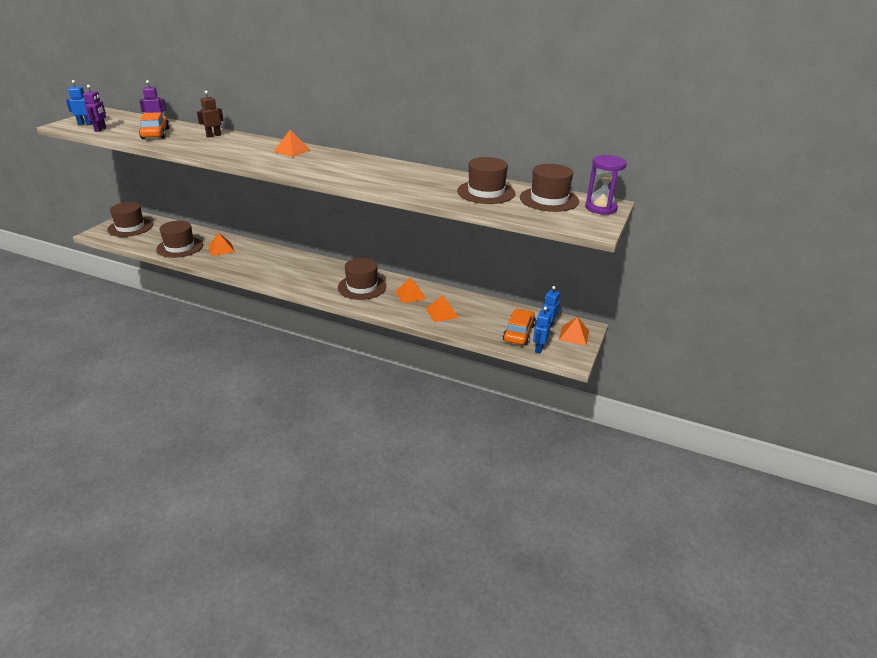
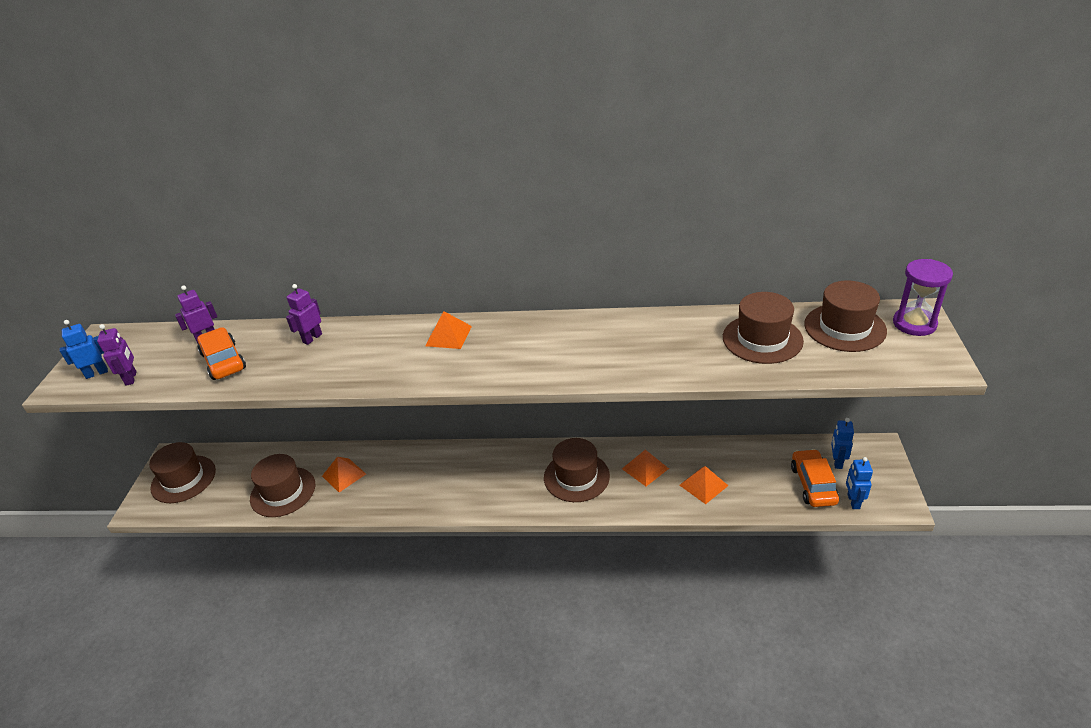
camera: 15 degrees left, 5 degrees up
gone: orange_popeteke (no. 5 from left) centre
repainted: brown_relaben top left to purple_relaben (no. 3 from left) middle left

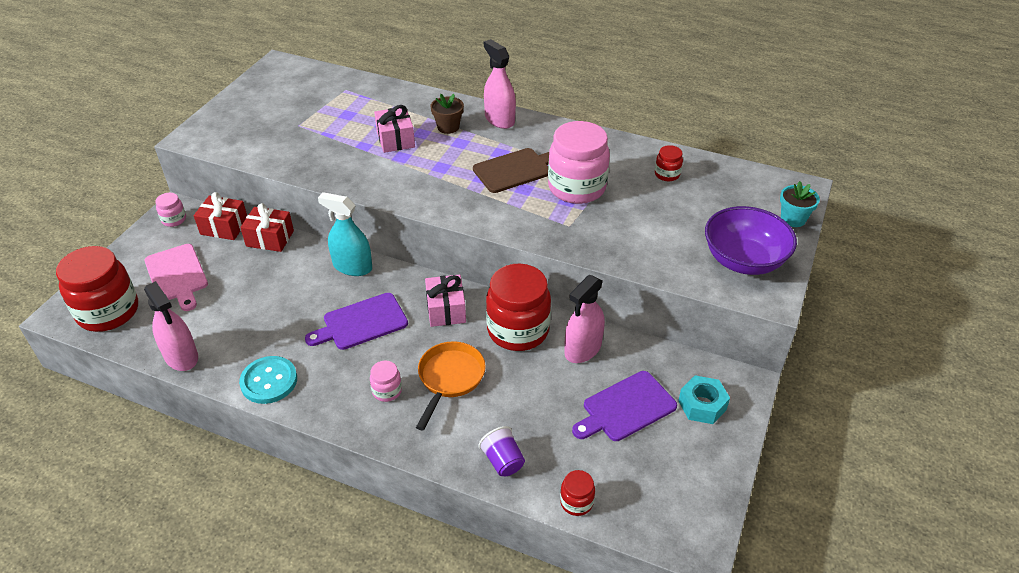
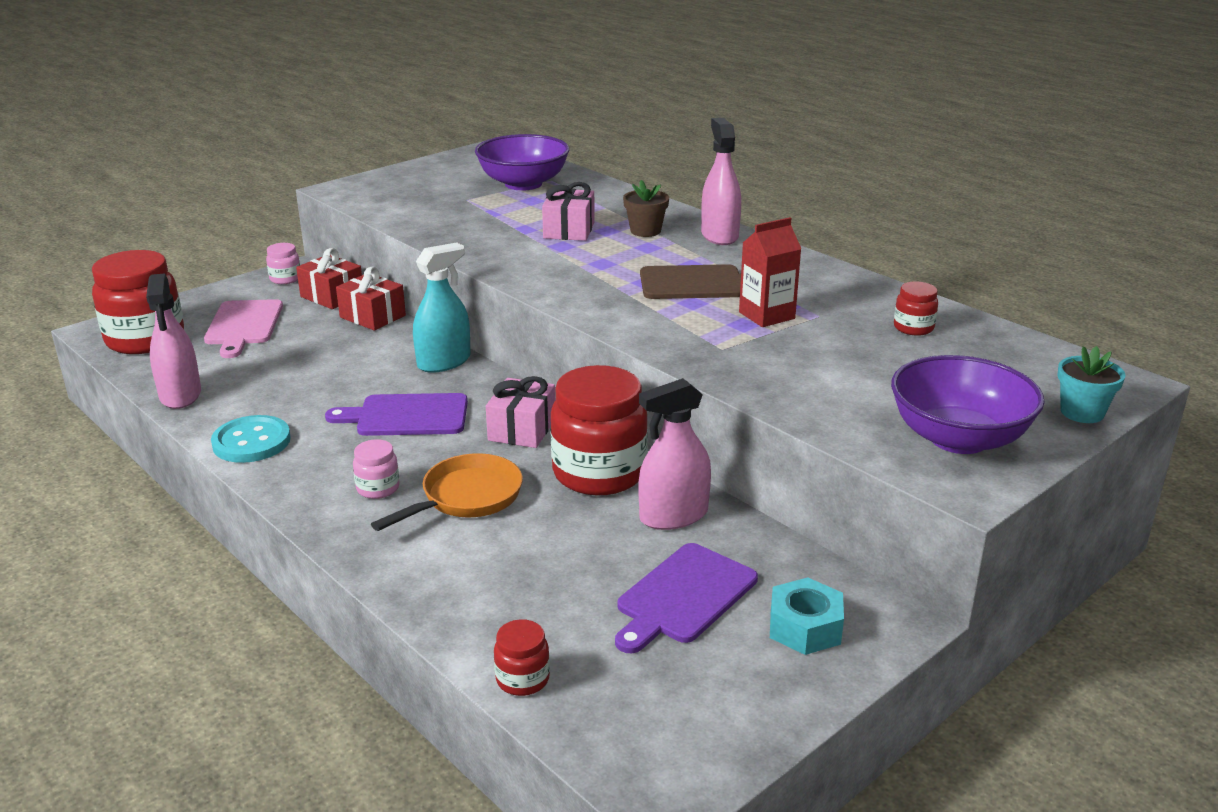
camera: 25 degrees right, 15 degrees down
gone: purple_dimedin bottom centre
new: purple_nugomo (no. 1 from left) top centre
swapped: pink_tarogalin (no. 3 from left) top centre to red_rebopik centre
rotated: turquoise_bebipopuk centre = centre 90 degrees clockwise; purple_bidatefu (no. 2 from left) bottom centre = bottom centre 45 degrees counterclockwise

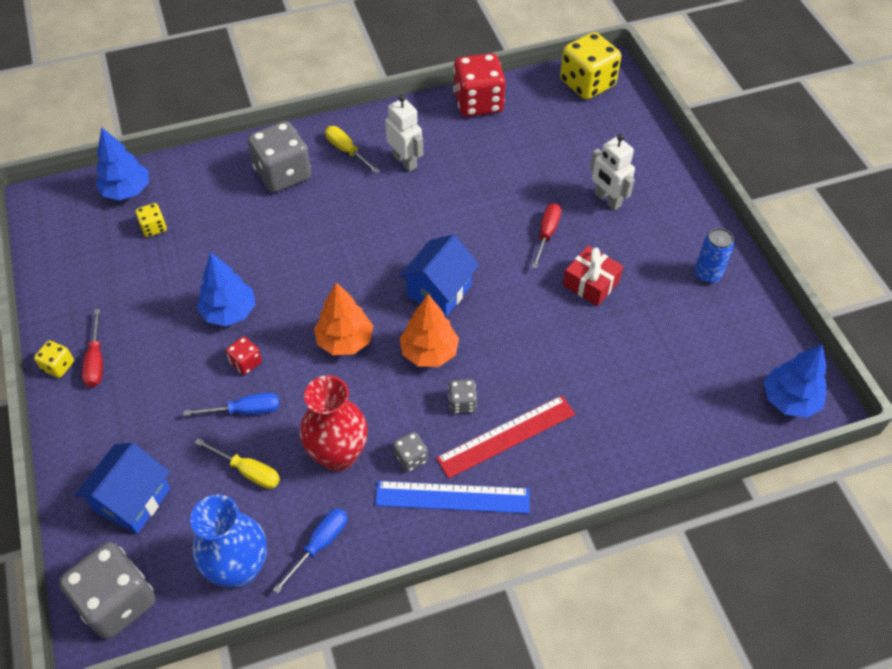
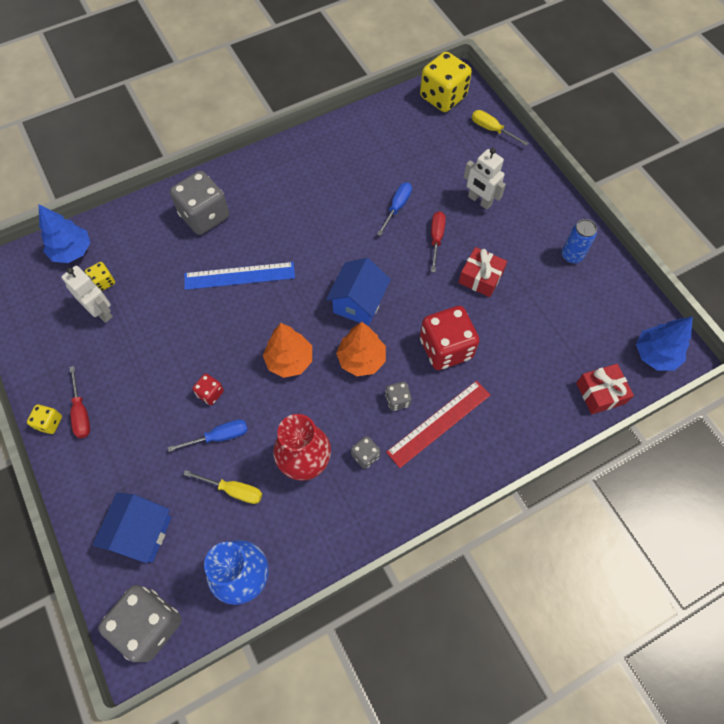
camera: 10 degrees left, 10 degrees up
gone: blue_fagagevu (no. 2 from left) middle left
new: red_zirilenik (no. 2 from left) middle right
shifted: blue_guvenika (no. 2 from left) bottom centre to top centre; yellow_guvenika (no. 2 from left) top centre to top right; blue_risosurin bottom centre to middle left; white_relaben (no. 1 from left) top centre to middle left; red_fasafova (no. 2 from left) top centre to centre

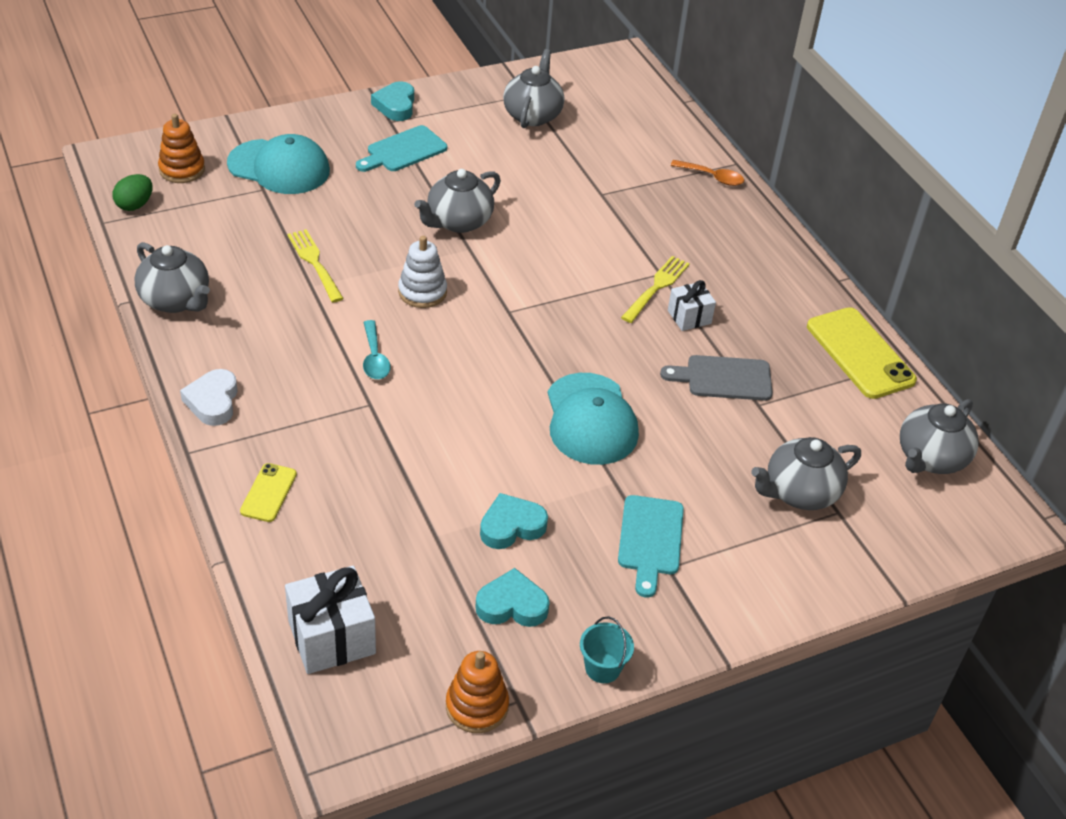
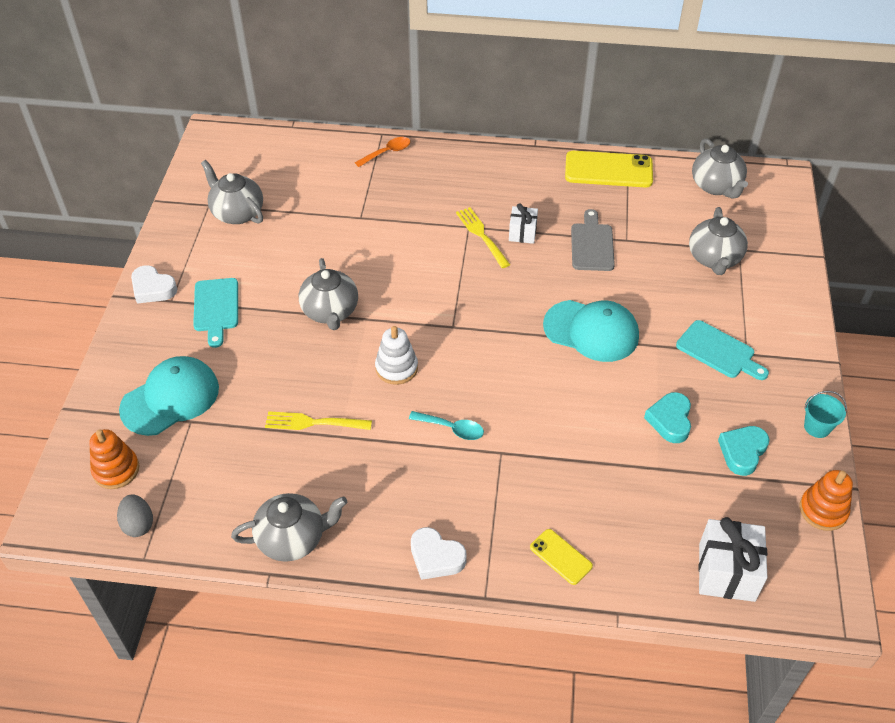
camera: 55 degrees left, 5 degrees up
repainted: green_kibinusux top left to grey_kibinusux bottom left; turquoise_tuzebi (no. 1 from left) top centre to white_tuzebi (no. 1 from left) middle left
rotated: grey_bidatefu middle right = top centre 150 degrees clockwise

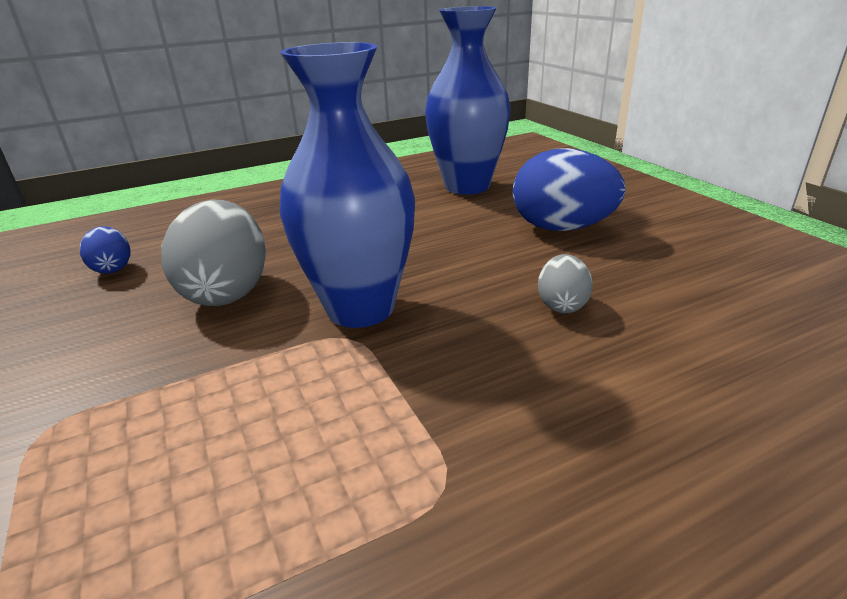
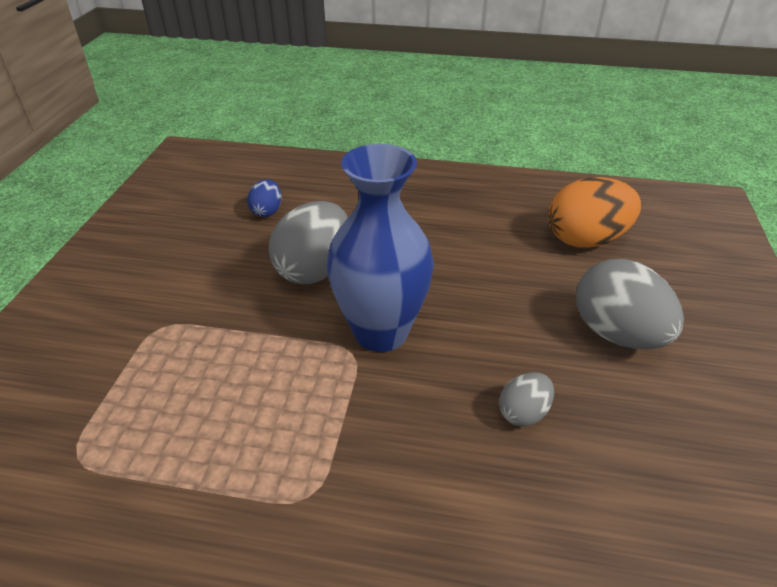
camera: 35 degrees right, 10 degrees up
swapped: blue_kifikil (no. 2 from left) top centre to orange_kibinusux middle right
repainted: blue_kibinusux (no. 2 from left) top right to grey_kibinusux (no. 3 from left) middle right

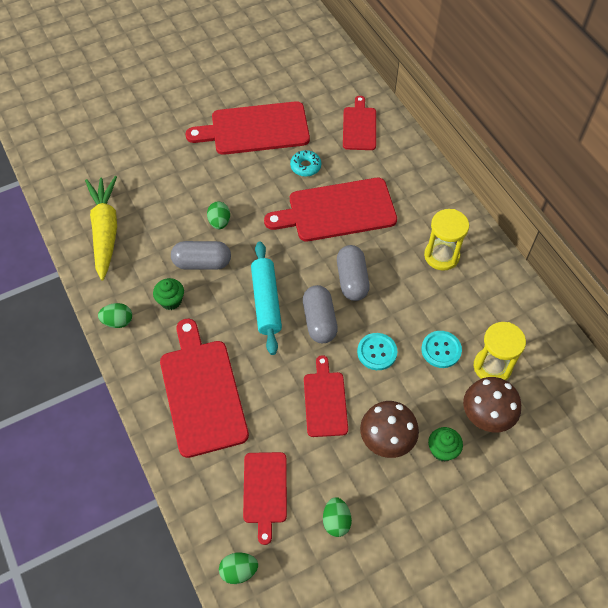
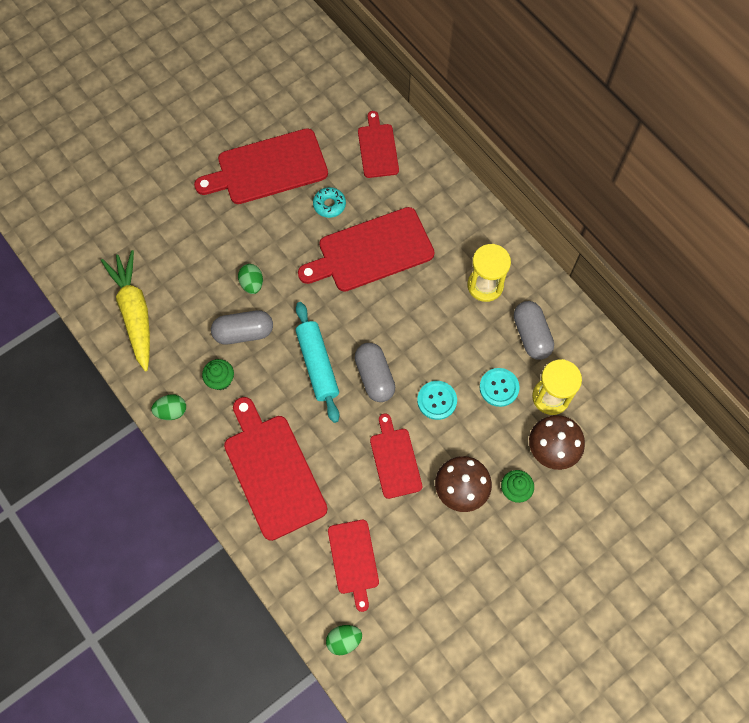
camera: 10 degrees left, 10 degrees up
gone: green_kibinusux (no. 4 from left) bottom centre
shifted: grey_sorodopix (no. 3 from left) centre to middle right

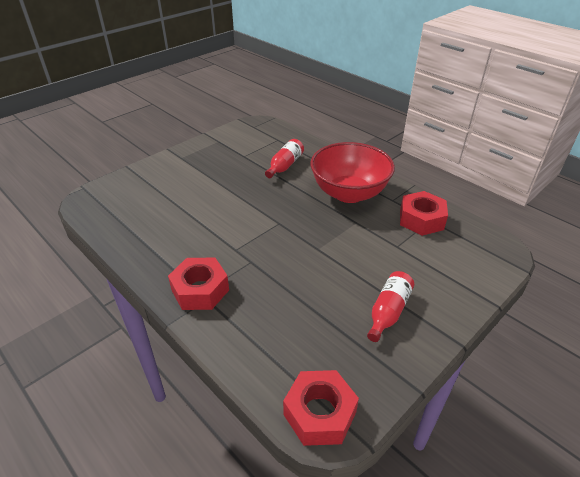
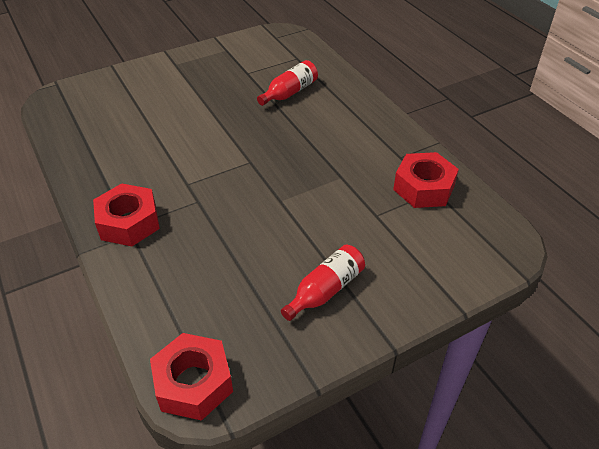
camera: 15 degrees right, 5 degrees up
gone: red_nugomo centre

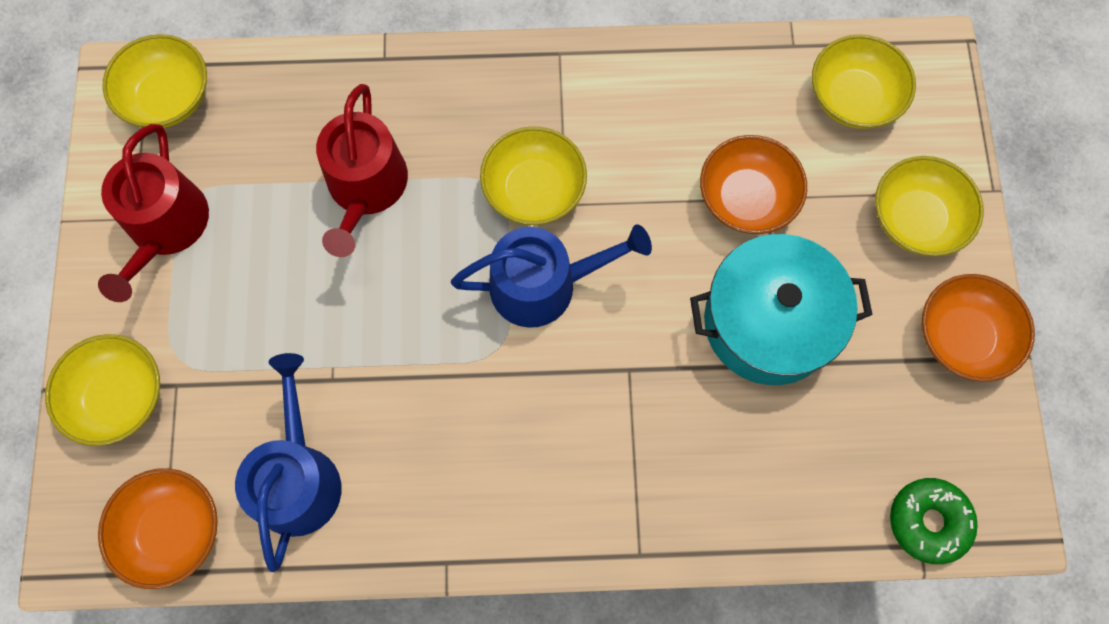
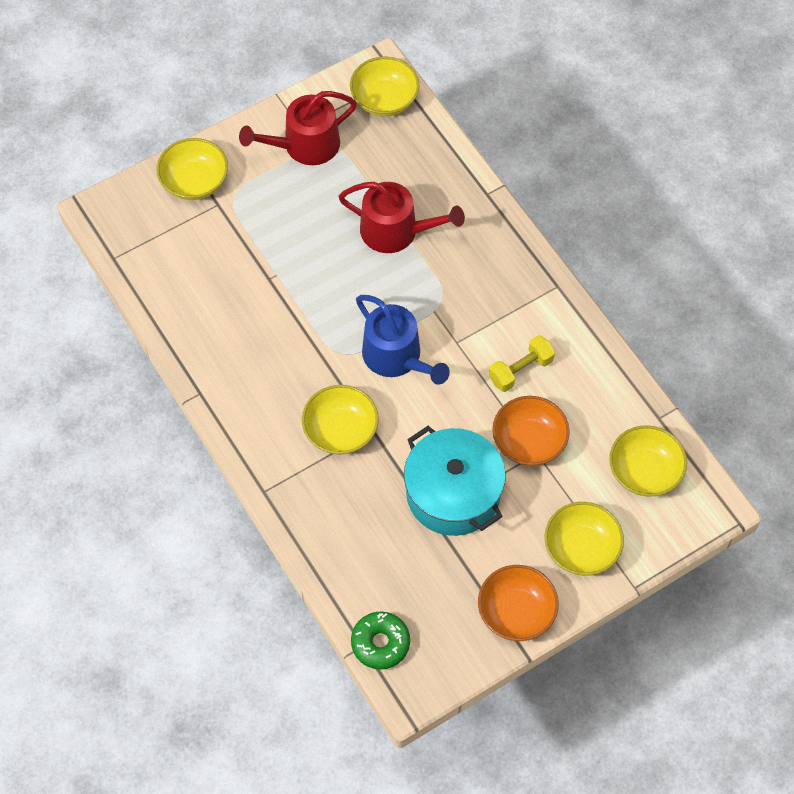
camera: 60 degrees right, 10 degrees down
gone: orange_nugomo (no. 1 from left) bottom left; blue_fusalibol (no. 1 from left) bottom left
new: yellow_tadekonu centre
shifted: yellow_nugomo (no. 3 from left in the first image) top centre to yellow_nugomo (no. 2 from left) centre
rotated: red_fusalibol (no. 2 from left) top left = top centre 135 degrees counterclockwise

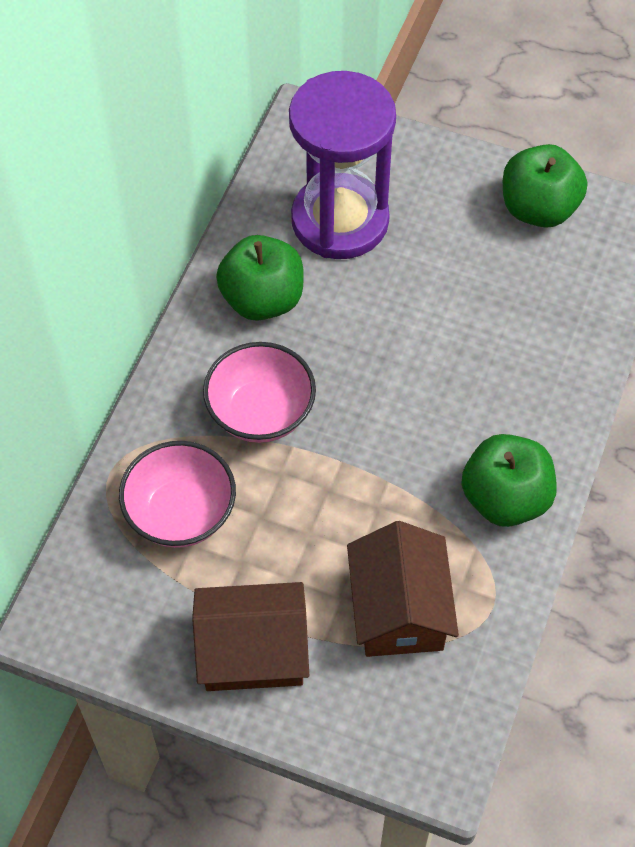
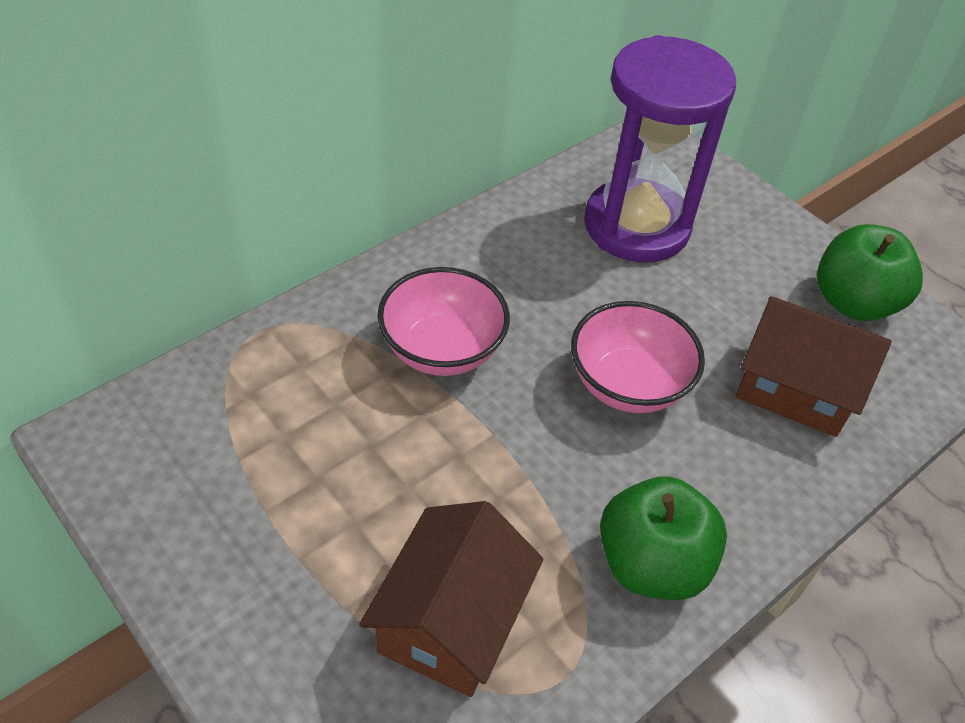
camera: 25 degrees right, 10 degrees down
gone: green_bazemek (no. 1 from left) top centre
shifted: pink_nugomo (no. 1 from left in the first image) middle left to pink_nugomo (no. 2 from left) centre; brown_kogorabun (no. 1 from left in the first image) bottom centre to brown_kogorabun (no. 2 from left) middle right

